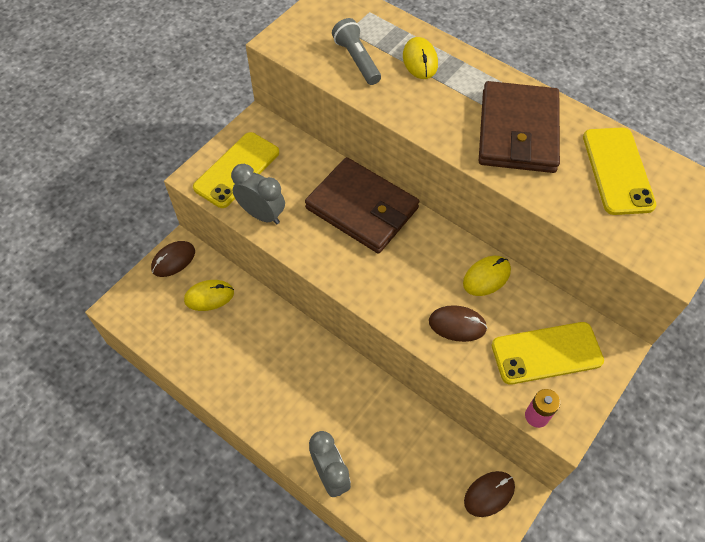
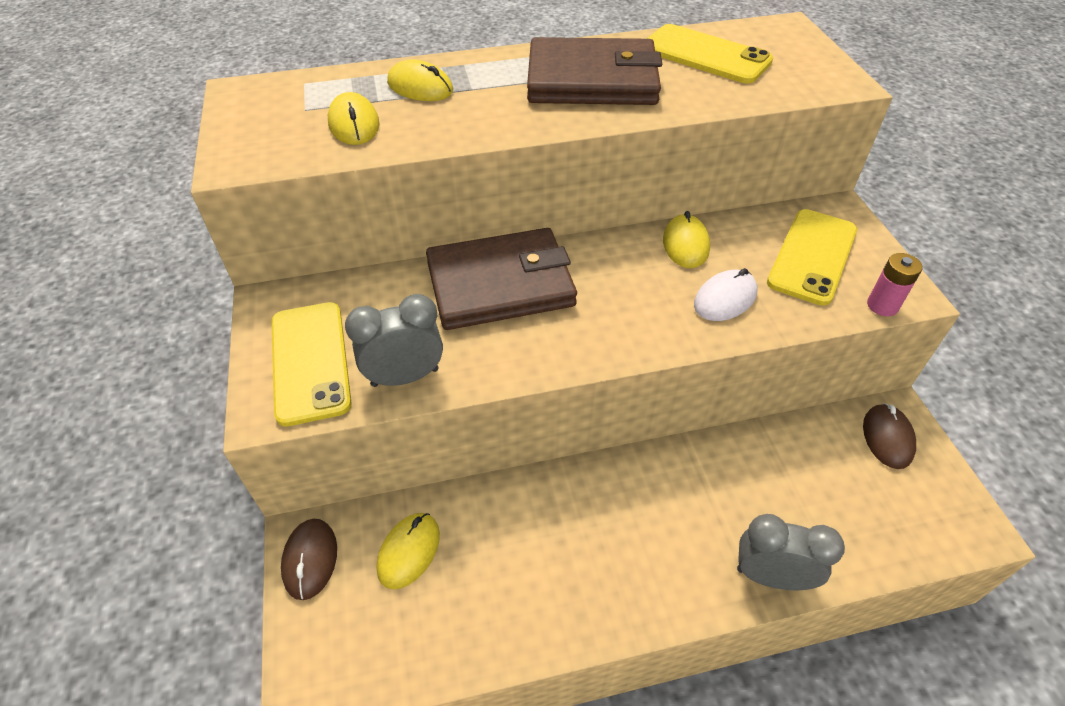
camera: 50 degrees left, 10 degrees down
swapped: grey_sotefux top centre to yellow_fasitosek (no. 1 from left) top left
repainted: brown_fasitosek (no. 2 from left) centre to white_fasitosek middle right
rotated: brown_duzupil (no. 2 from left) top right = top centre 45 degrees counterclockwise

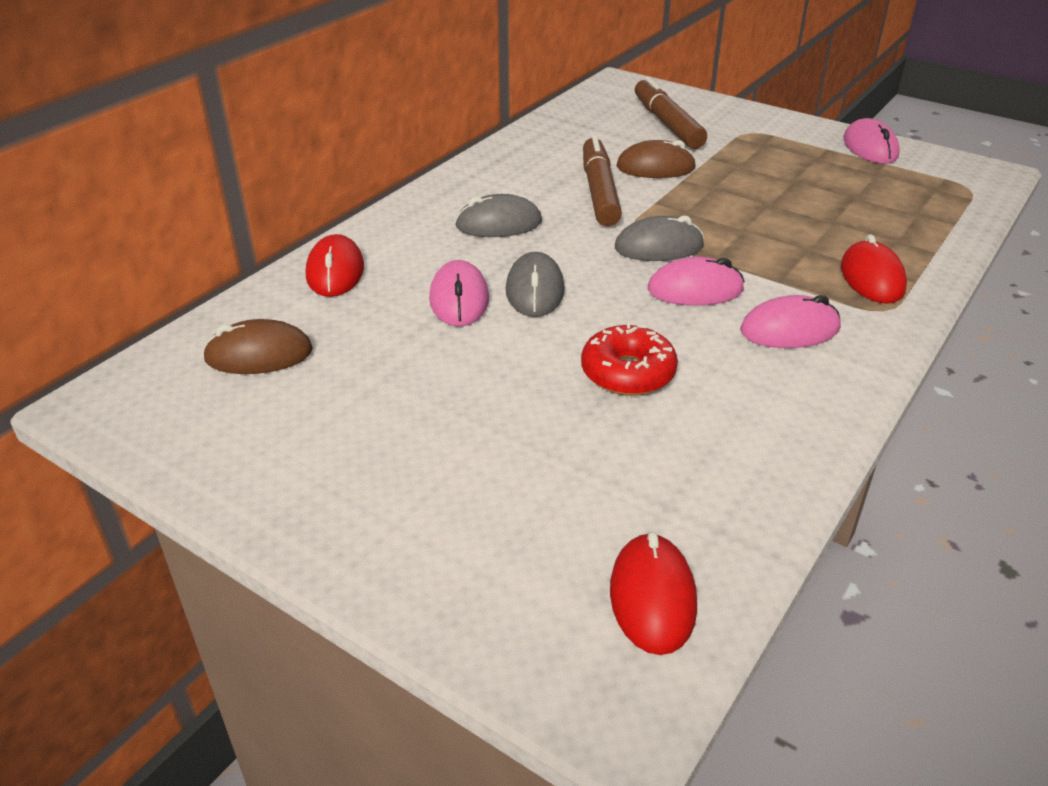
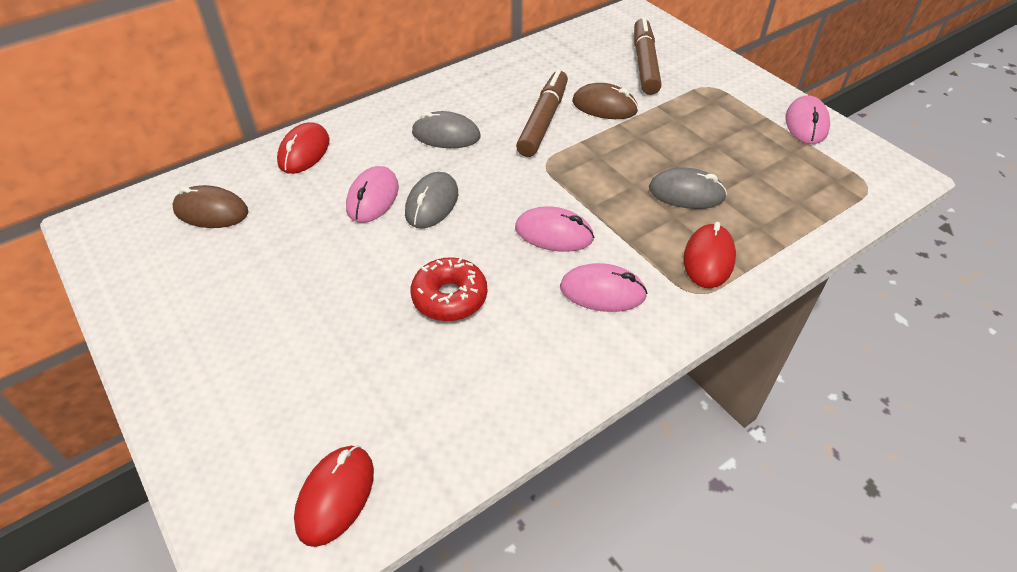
camera: 20 degrees right, 10 degrees up
shifted: grey_fasitosek (no. 3 from left) top centre to top right

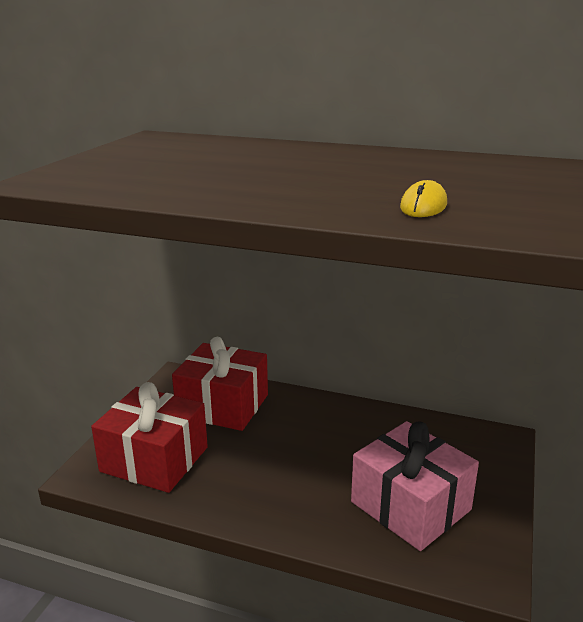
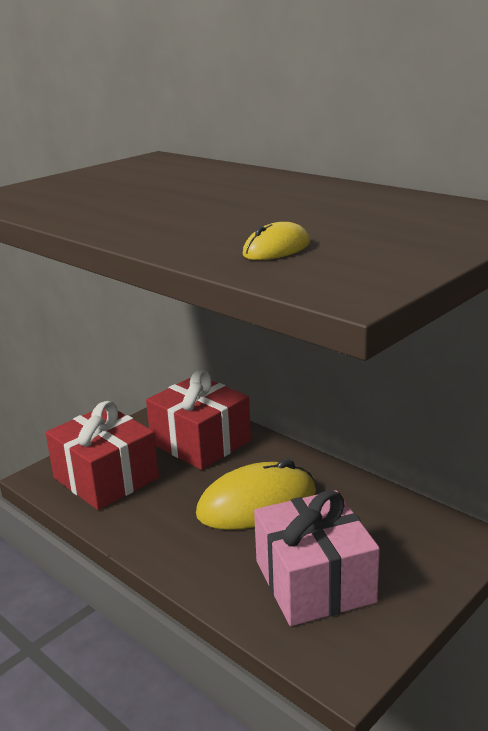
camera: 25 degrees right, 0 degrees up
new: yellow_fasitosek (no. 1 from left) bottom centre

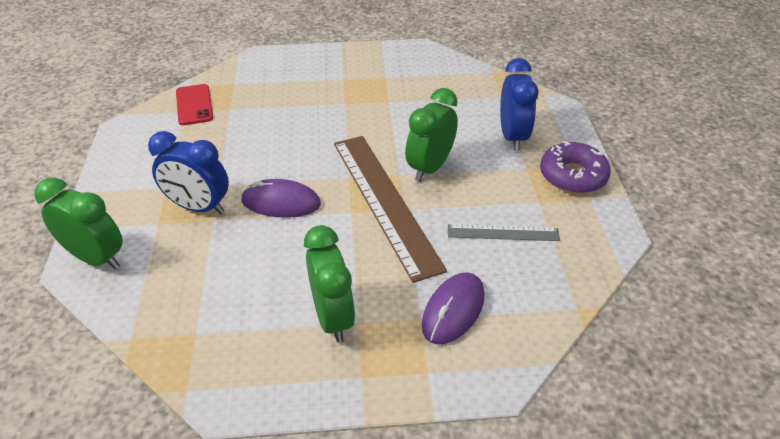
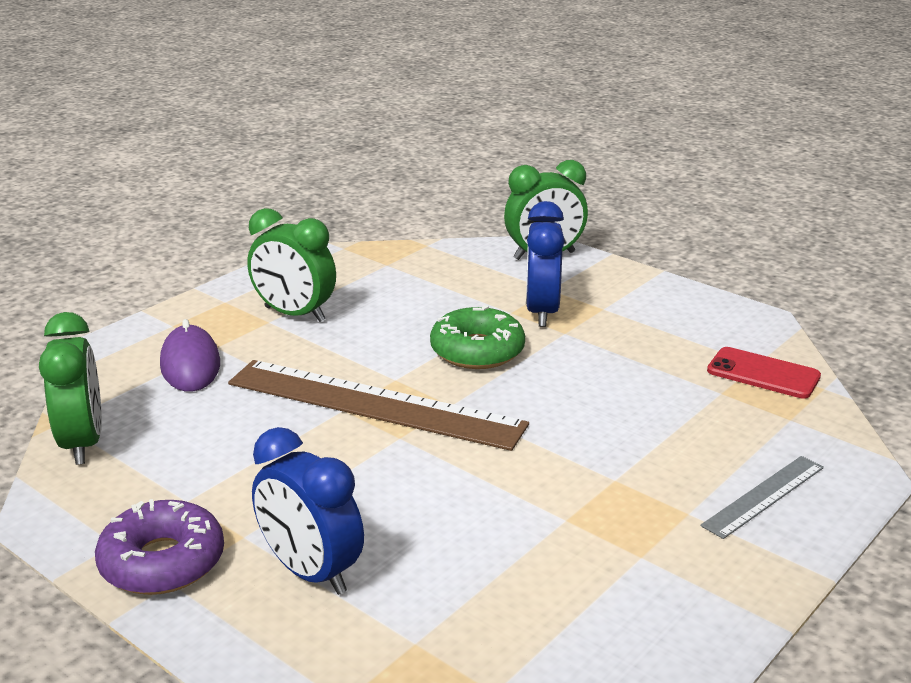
camera: 135 degrees right, 15 degrees down
shifted: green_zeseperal (no. 3 from left in the first image) top centre to green_zeseperal (no. 1 from left) middle left; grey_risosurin centre to bottom right
swapped: purple_fasitosek (no. 1 from left) centre to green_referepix centre
rotated: blue_zeseperal (no. 1 from left in the first image) middle left = centre 60 degrees counterclockwise

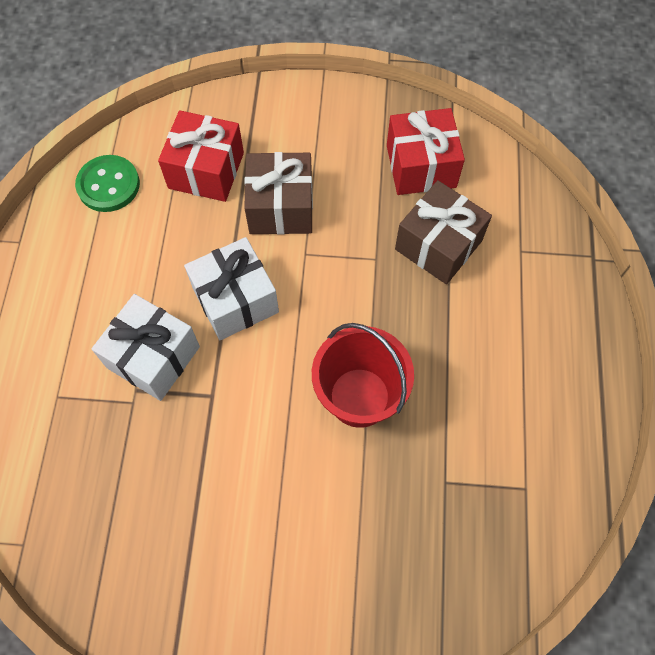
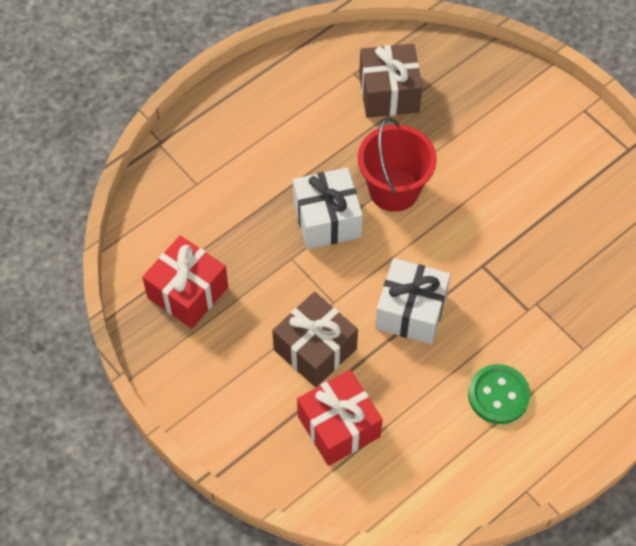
camera: 135 degrees left, 5 degrees down
shifted: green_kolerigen top left to bottom right; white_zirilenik (no. 1 from left) middle left to centre; brown_zirilenik (no. 2 from left) middle right to top centre

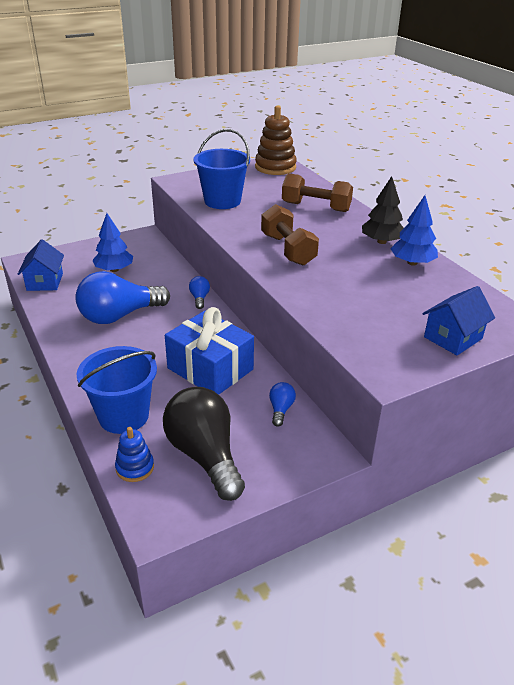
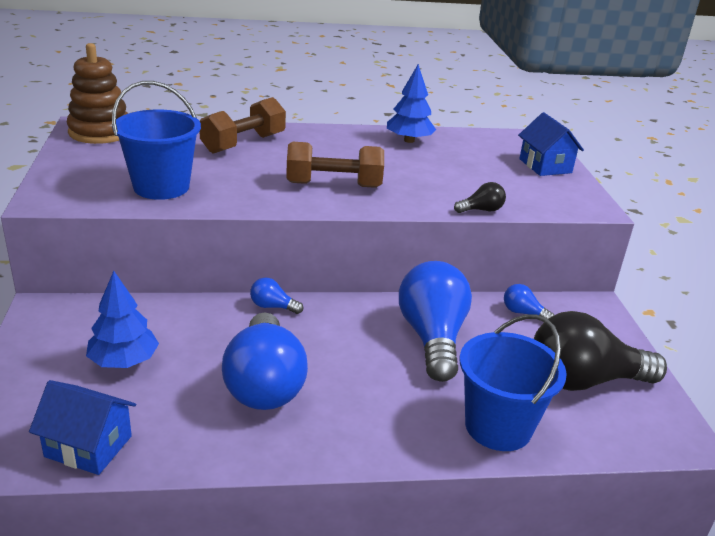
camera: 70 degrees left, 5 degrees down
gone: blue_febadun middle left; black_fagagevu top right
new: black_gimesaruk (no. 1 from left) middle right
swapped: blue_zirilenik centre to blue_gimesaruk (no. 3 from left) centre

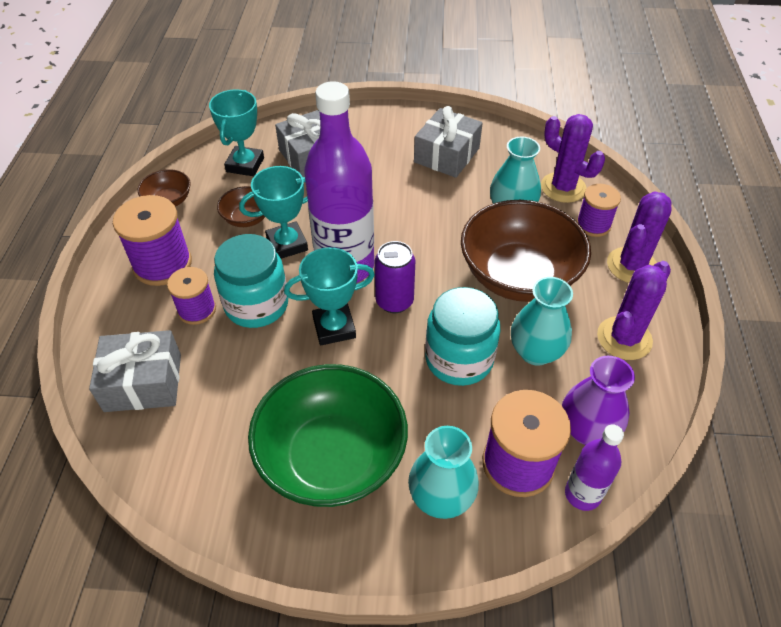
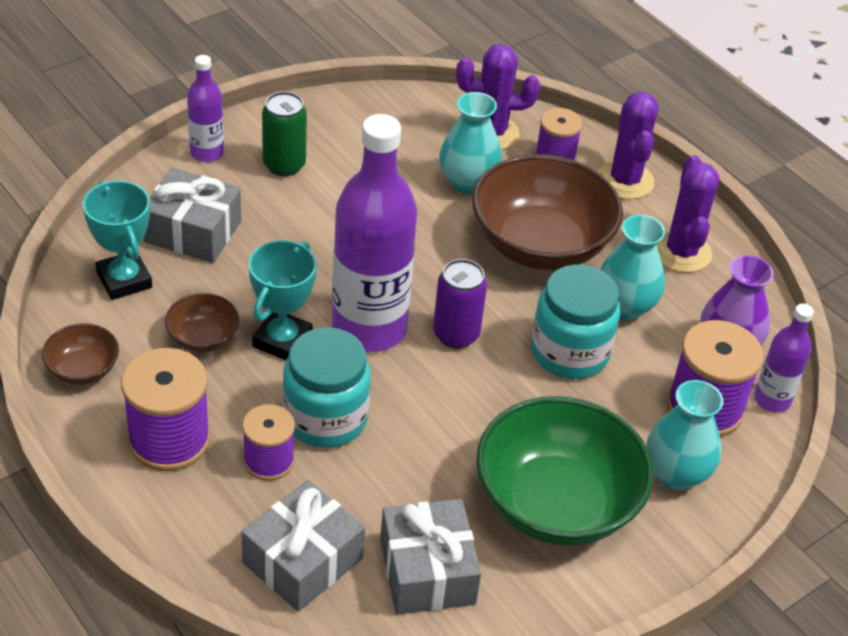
camera: 45 degrees left, 5 degrees down
gone: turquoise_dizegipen (no. 3 from left) centre
new: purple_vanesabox (no. 1 from left) top left; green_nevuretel top centre
shifted: grey_zirilenik (no. 3 from left) top centre to bottom centre

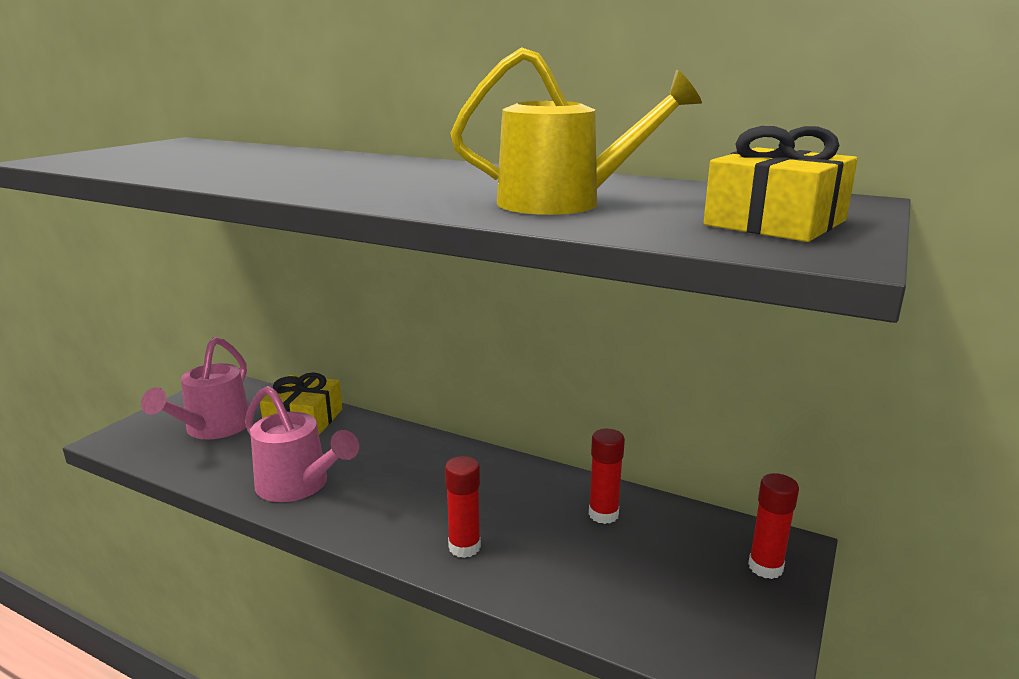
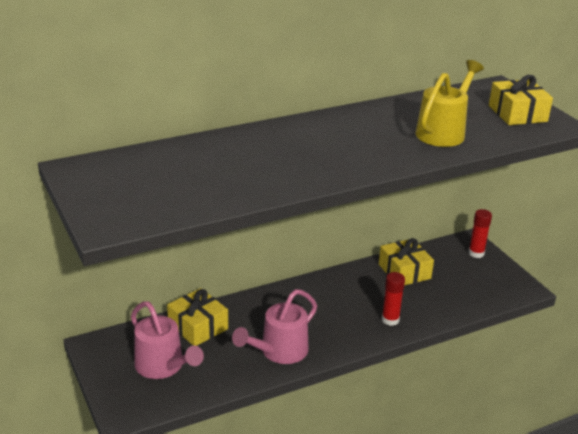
camera: 55 degrees left, 10 degrees up
swapped: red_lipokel (no. 2 from left) bottom centre to yellow_zirilenik (no. 2 from left) middle right
rotated: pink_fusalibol (no. 2 from left) middle left = bottom centre 150 degrees clockwise

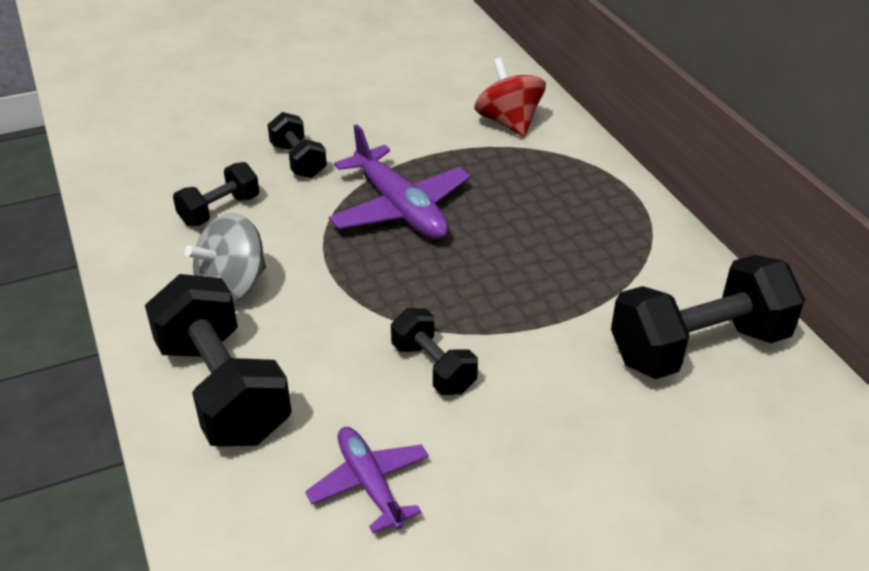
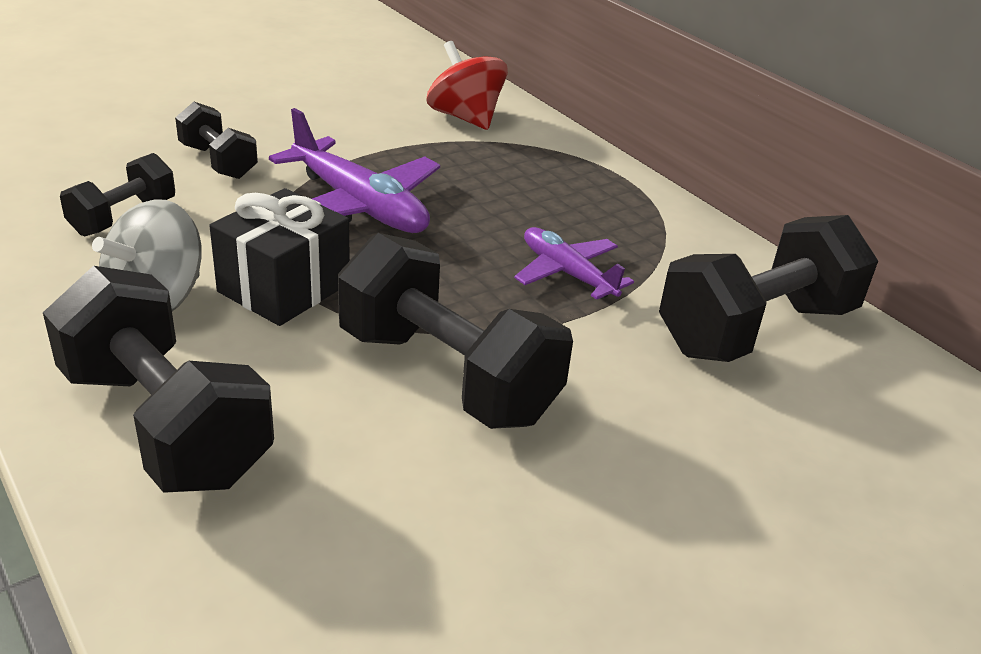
camera: 15 degrees left, 5 degrees down
new: black_zirilenik middle left
shifted: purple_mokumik (no. 1 from left in the first image) bottom centre to purple_mokumik (no. 2 from left) centre
scaled: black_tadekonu (no. 4 from left) centre = centre x1.84

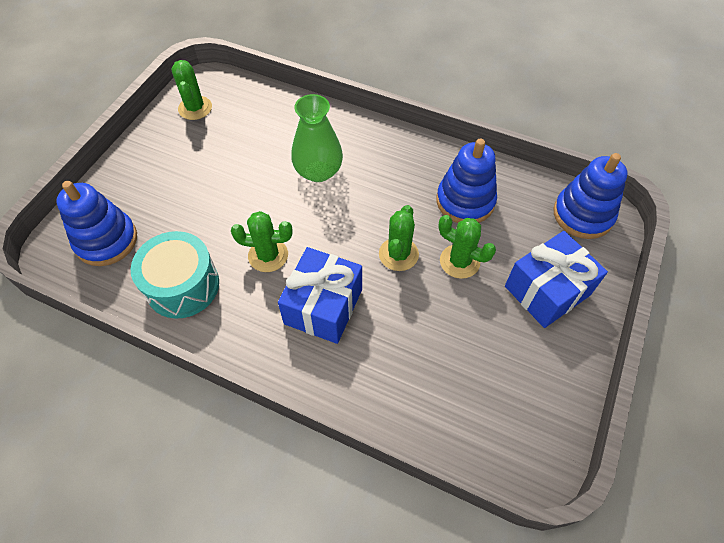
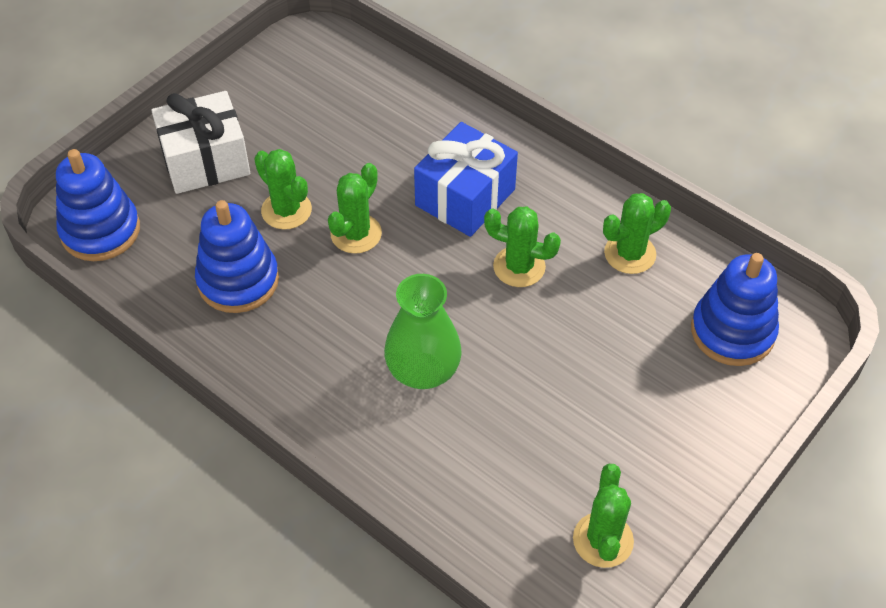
camera: 165 degrees left, 5 degrees down
swapped: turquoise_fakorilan middle left to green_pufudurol (no. 5 from left) middle right
repainted: blue_zirilenik (no. 2 from left) middle right to white_zirilenik top left

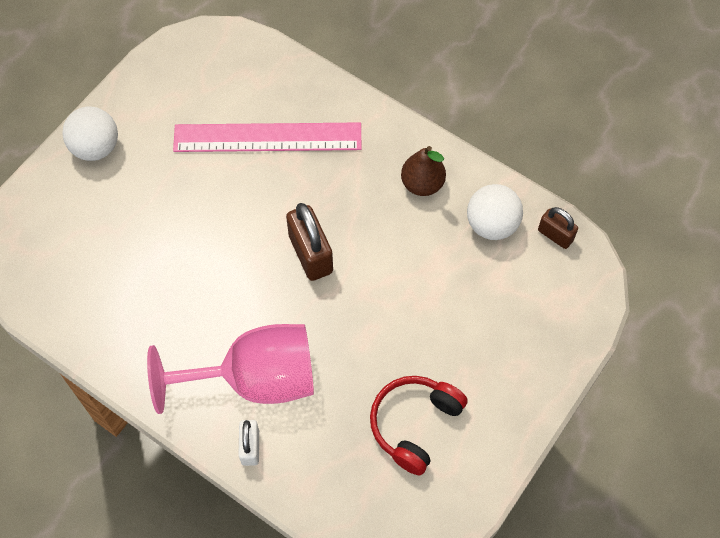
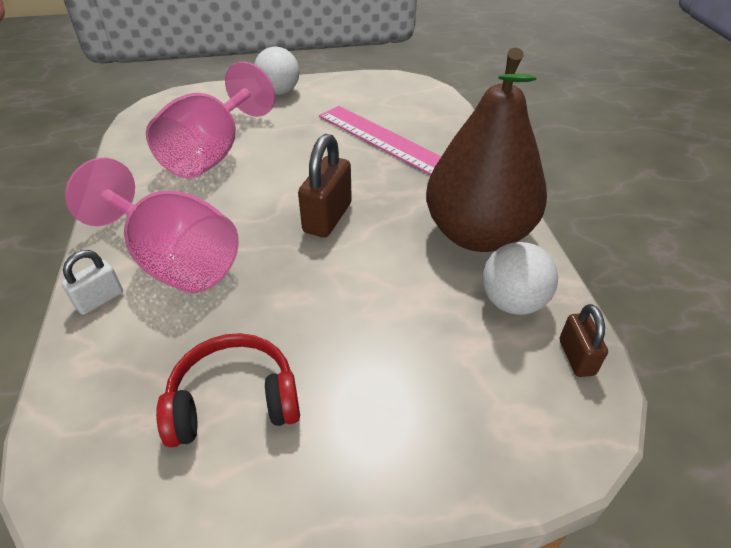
camera: 45 degrees right, 20 degrees down
new: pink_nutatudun (no. 2 from left) top left
scaled: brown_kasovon top centre = top centre x2.19

